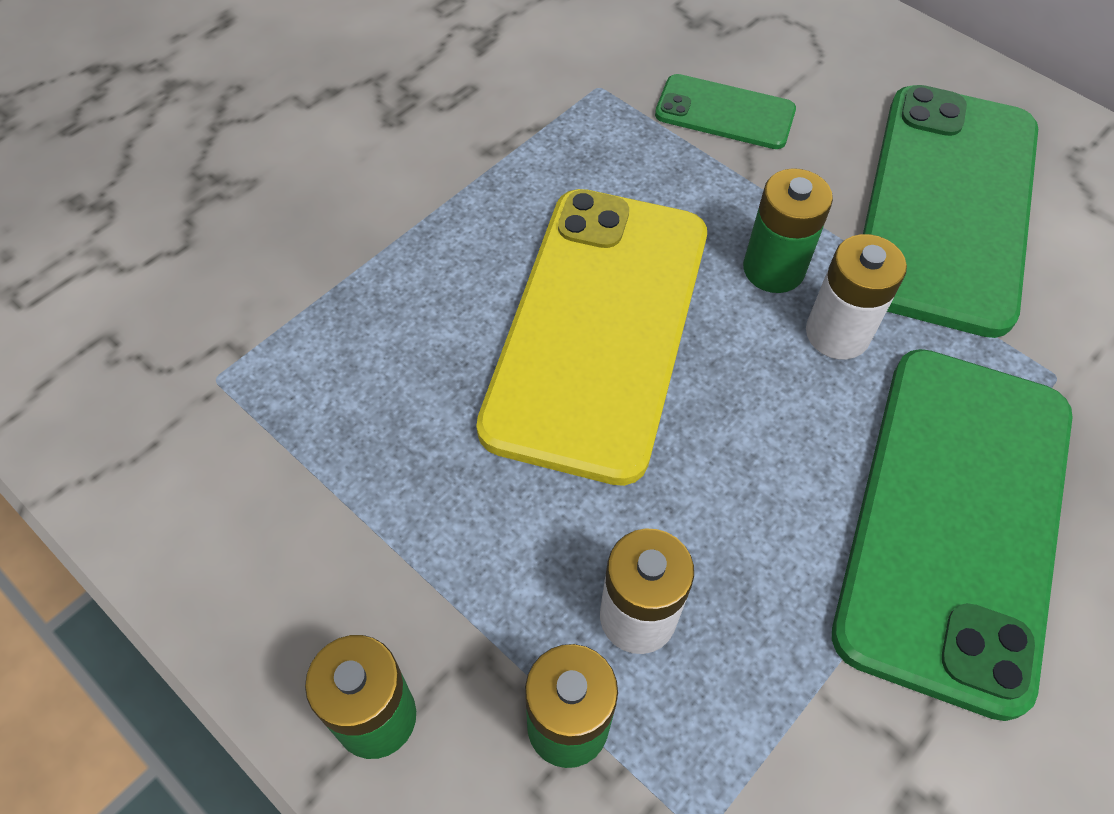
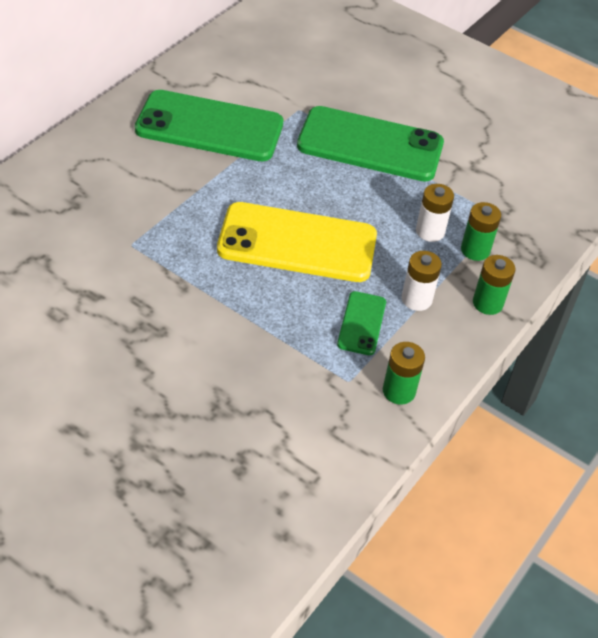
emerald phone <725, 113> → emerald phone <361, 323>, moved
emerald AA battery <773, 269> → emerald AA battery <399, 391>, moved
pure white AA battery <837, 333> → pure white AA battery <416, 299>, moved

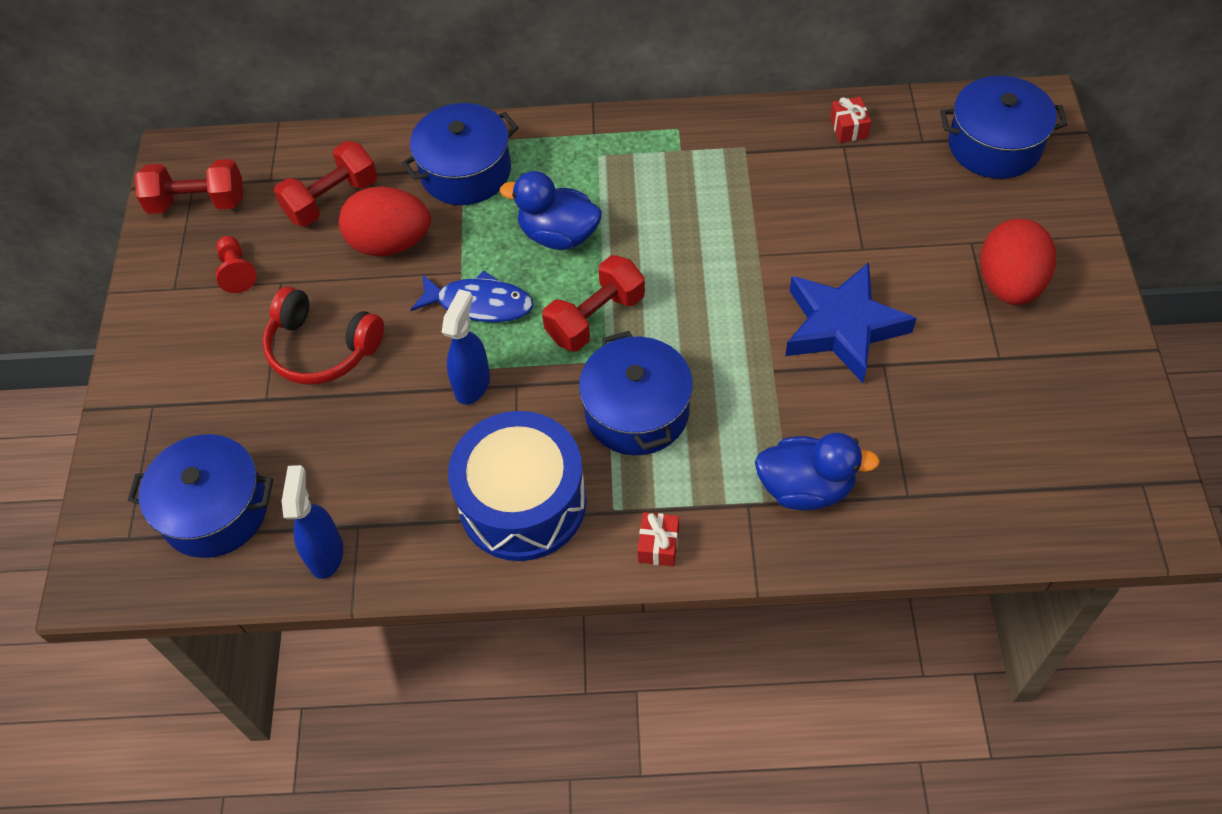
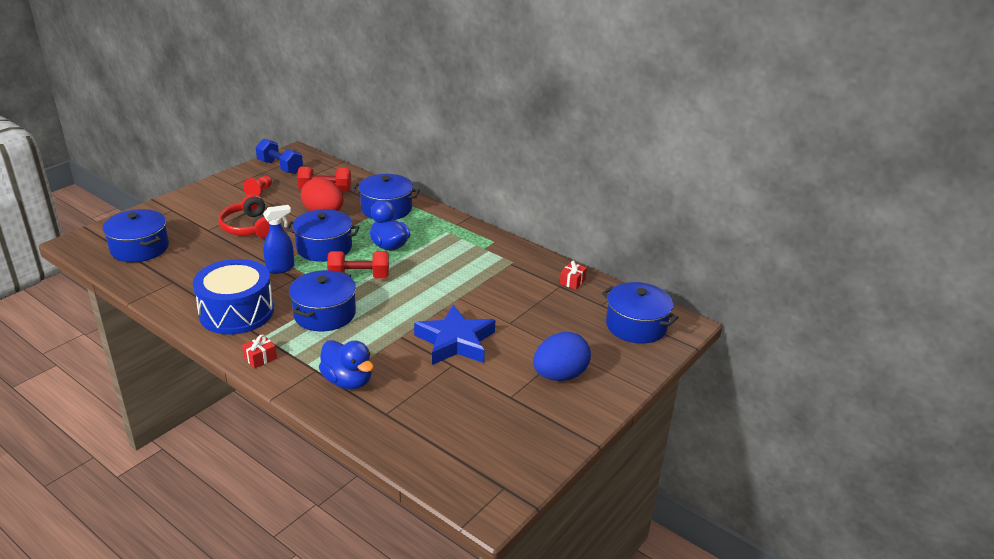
scarlet dumbbell <197, 202> → royal blue dumbbell <280, 167>
royal blue toy fish <479, 304> → royal blue pot <324, 248>
scarlet egg <1009, 284> → royal blue egg <560, 375>
royal blue sprayer <326, 554> → -

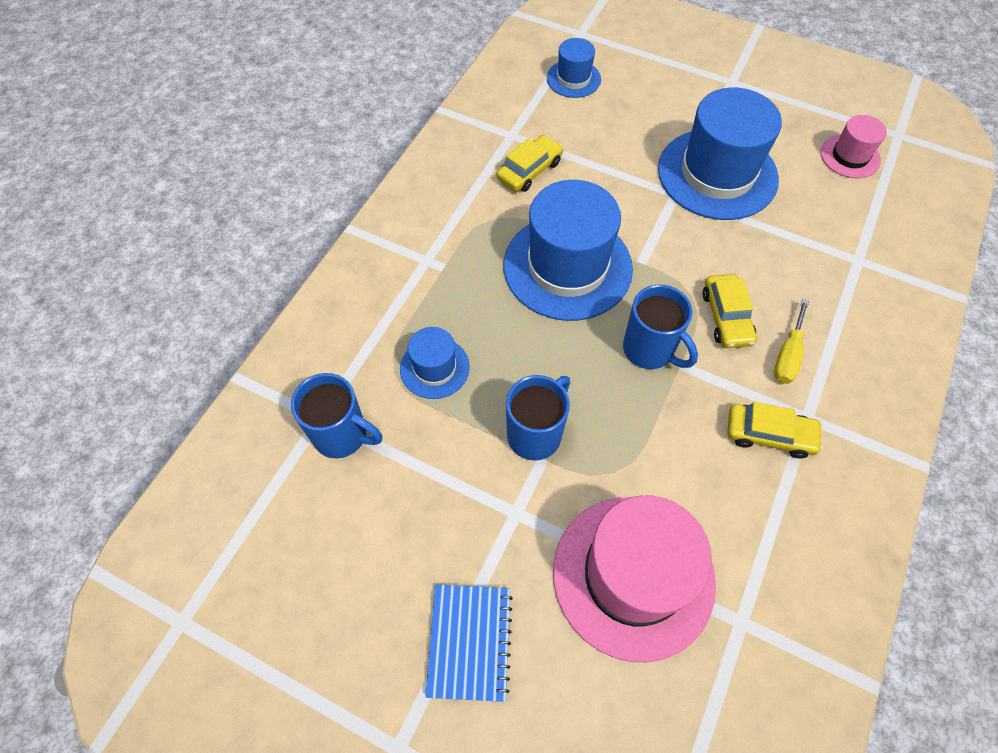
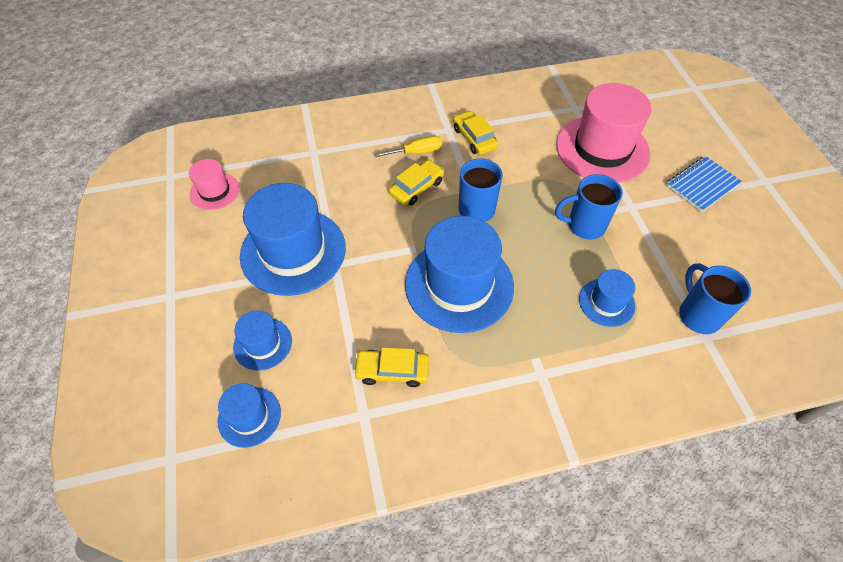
- → royal blue top hat <262, 344>

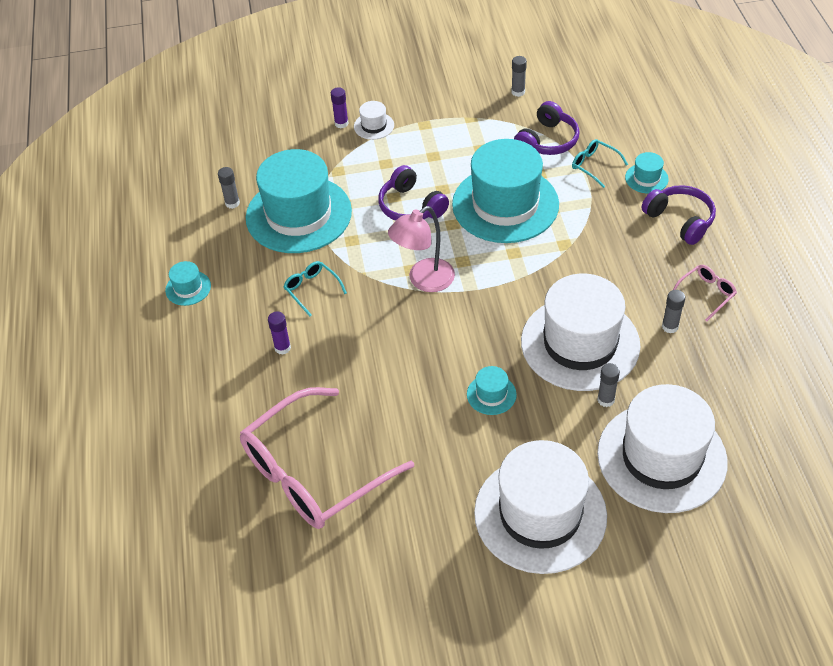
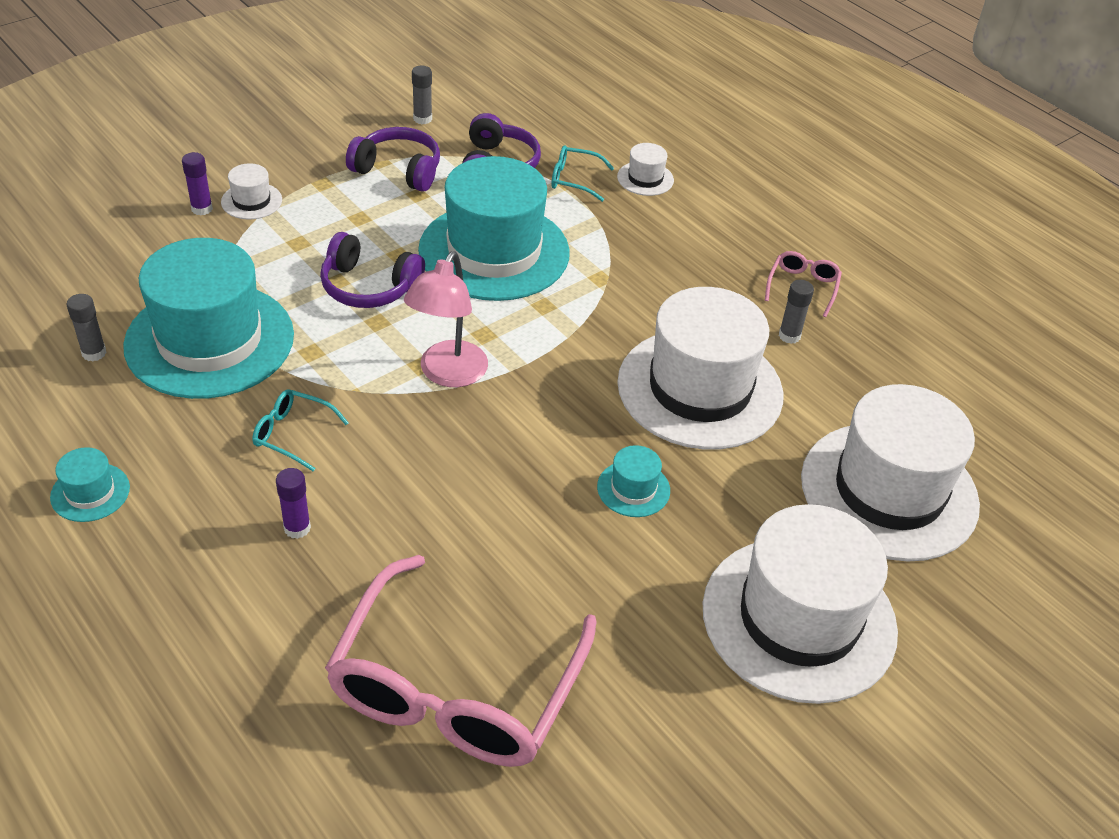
purple headphones <680, 220> → purple headphones <398, 170>, moved
turquoise top hat <646, 178> → pure white top hat <645, 178>
gray stick of glue <606, 400> → -

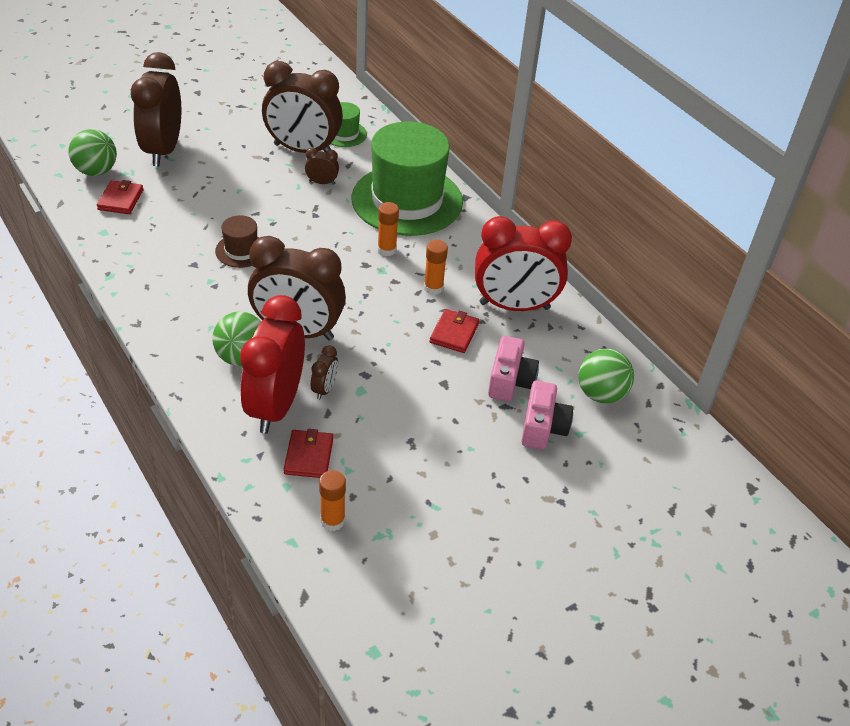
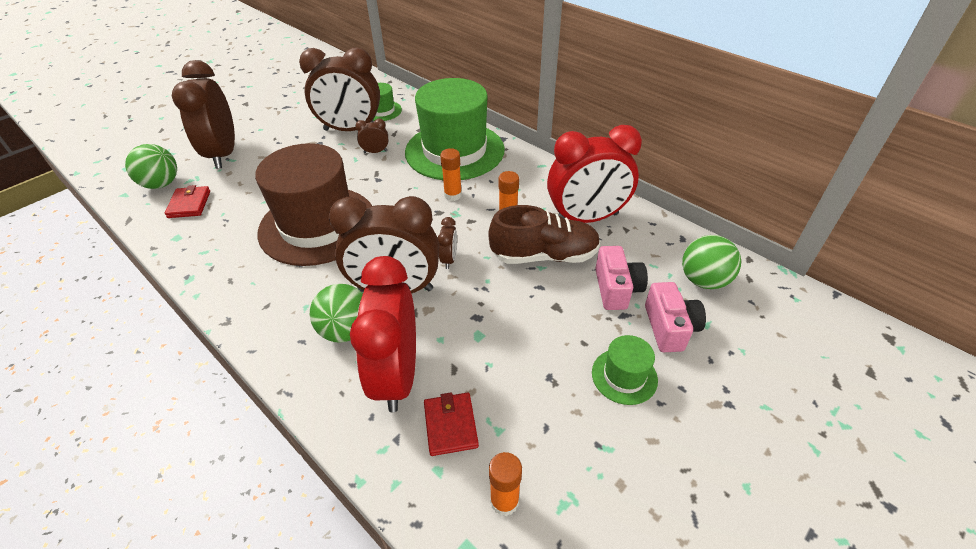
dark brown top hat <241, 250> → dark brown top hat <318, 225>, x2.31
dark brown alarm clock <324, 389> → dark brown alarm clock <449, 259>, moved
scarlet card wallet <454, 333> → dark brown lace-up shoe <544, 255>
- → emerald top hat <624, 376>

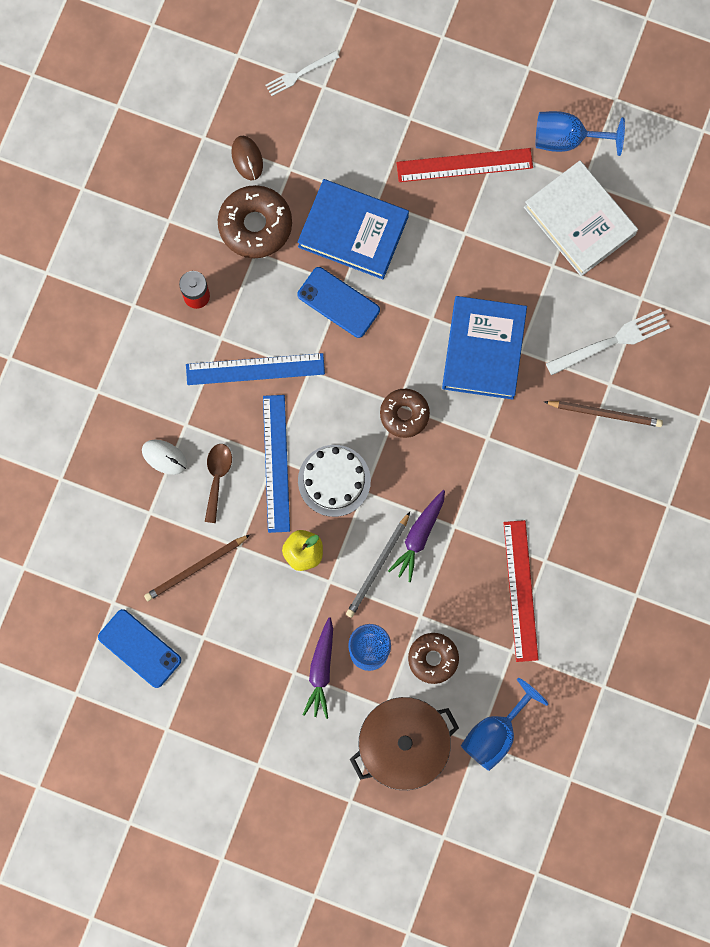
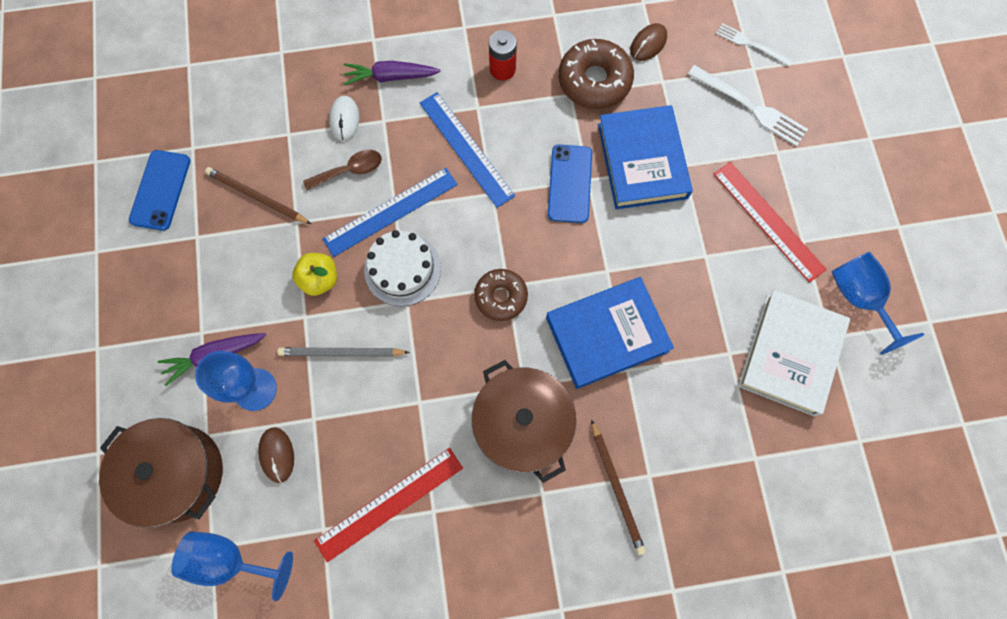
dark brown doughnut <433, 658> → dark brown PC mouse <277, 455>
purple toy carrot <419, 537> → purple toy carrot <390, 77>, moved
- → dark brown pot <522, 424>
pure white table fork <611, 342> → pure white table fork <750, 107>, moved

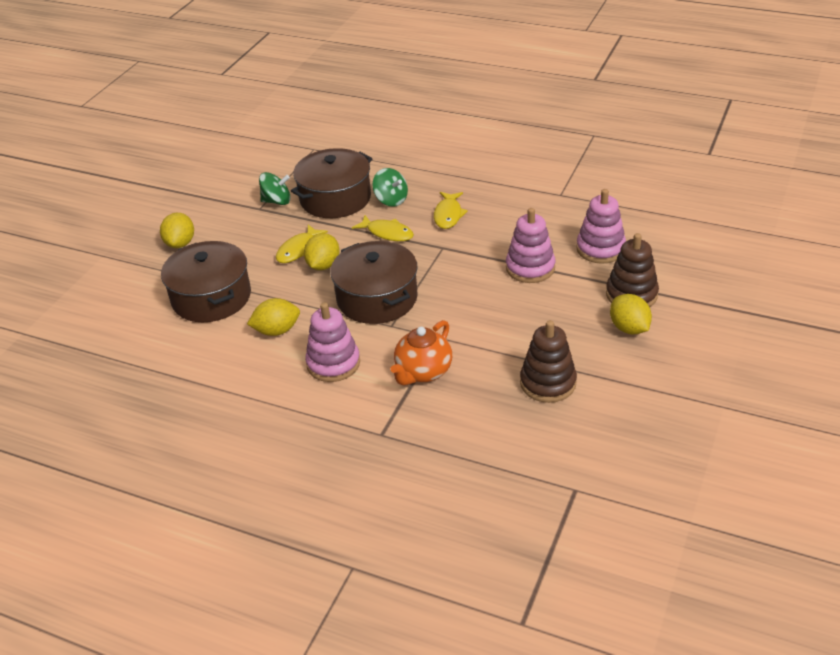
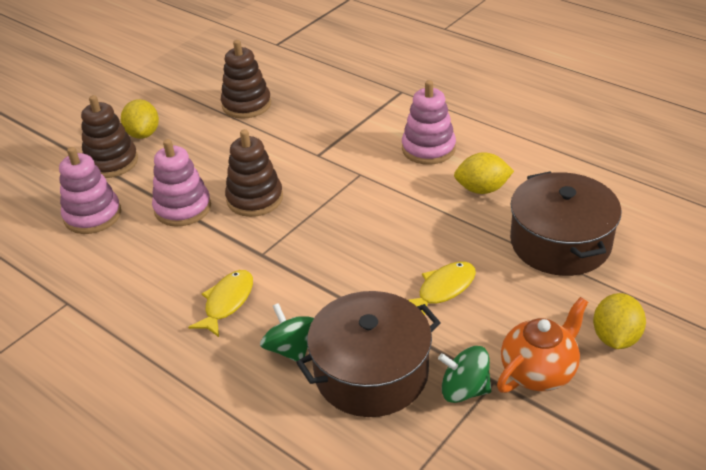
- → dark brown ring stacker <255, 199>
orange-coloured teapot <423, 372> → orange-coloured teapot <539, 371>, moved
bright yellow lemon <323, 265> → -
dark brown pot <377, 298> → -
bright yellow toy fish <387, 233> → -

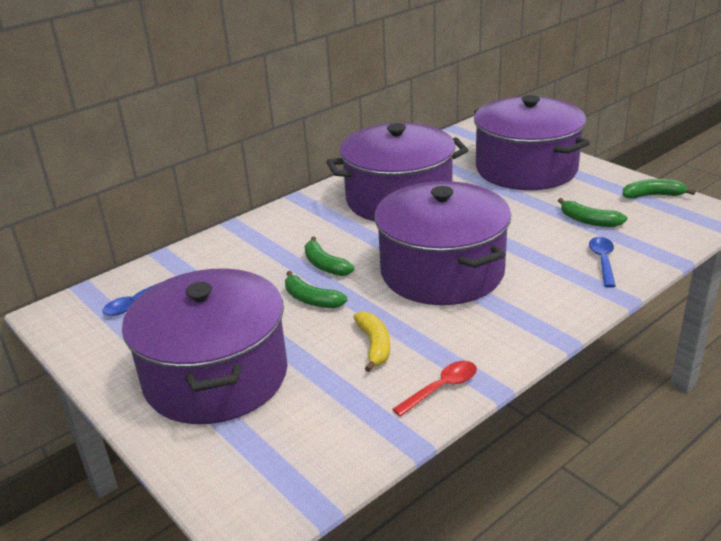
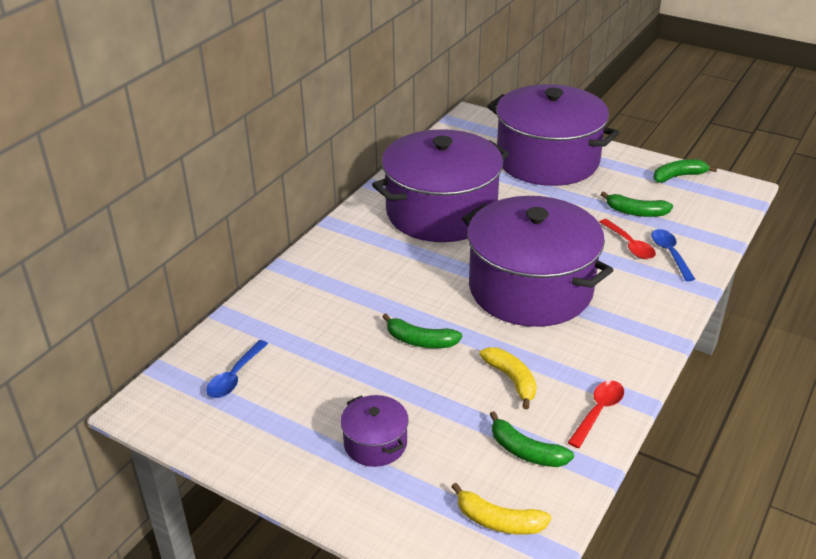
purple pot <216, 376> → purple pot <375, 443>, x0.42
- → bright yellow banana <498, 521>
emerald banana <325, 265> → emerald banana <526, 451>, moved
- → scarlet teaspoon <629, 245>

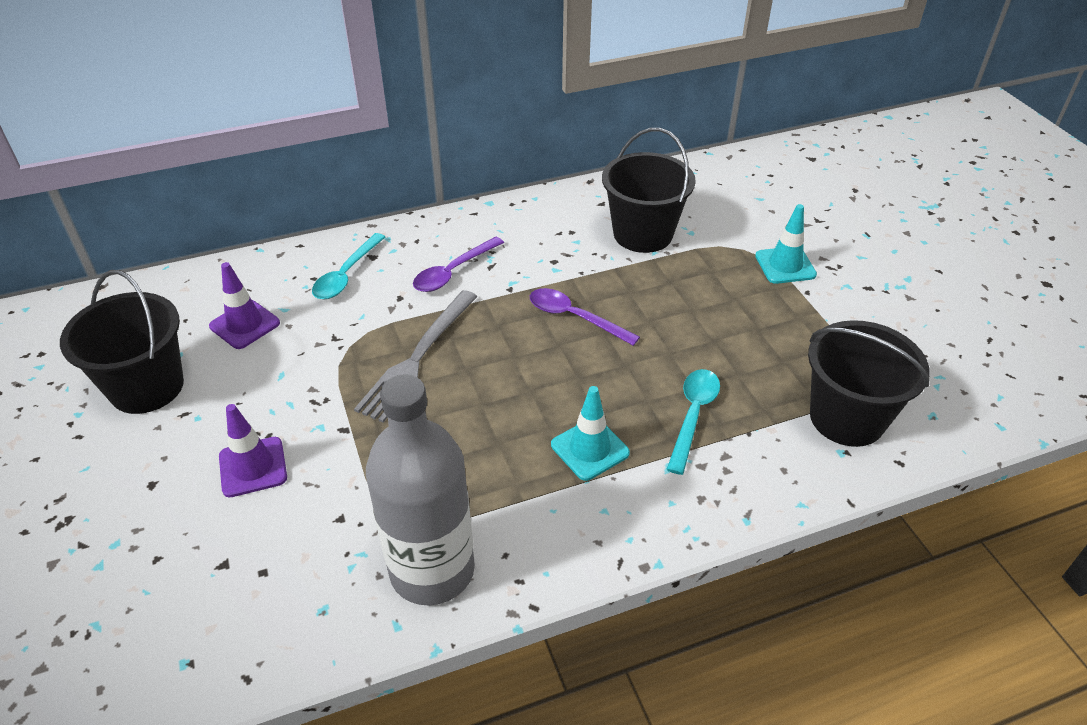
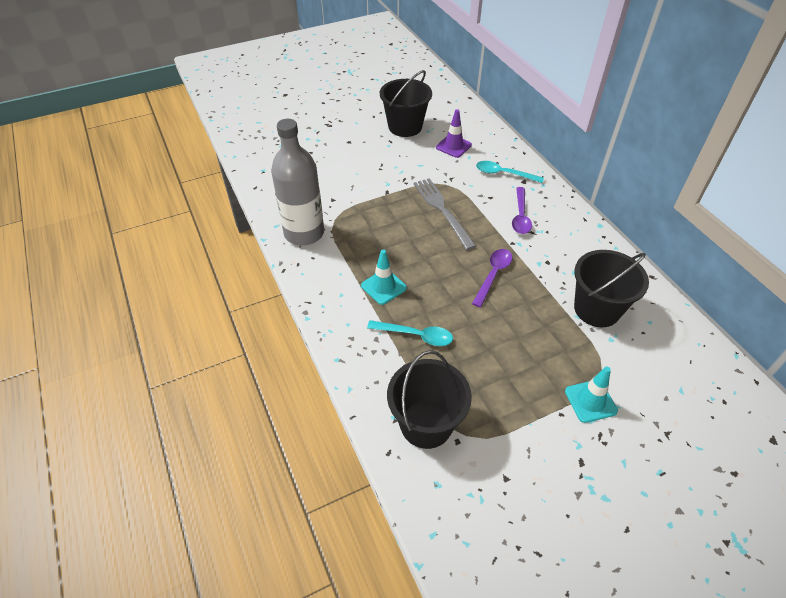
gray table fork <418, 357> → gray table fork <443, 211>, 45 degrees clockwise
purple teaspoon <453, 272> → purple teaspoon <520, 216>, 120 degrees counterclockwise
purple traffic cone <253, 467> → -

